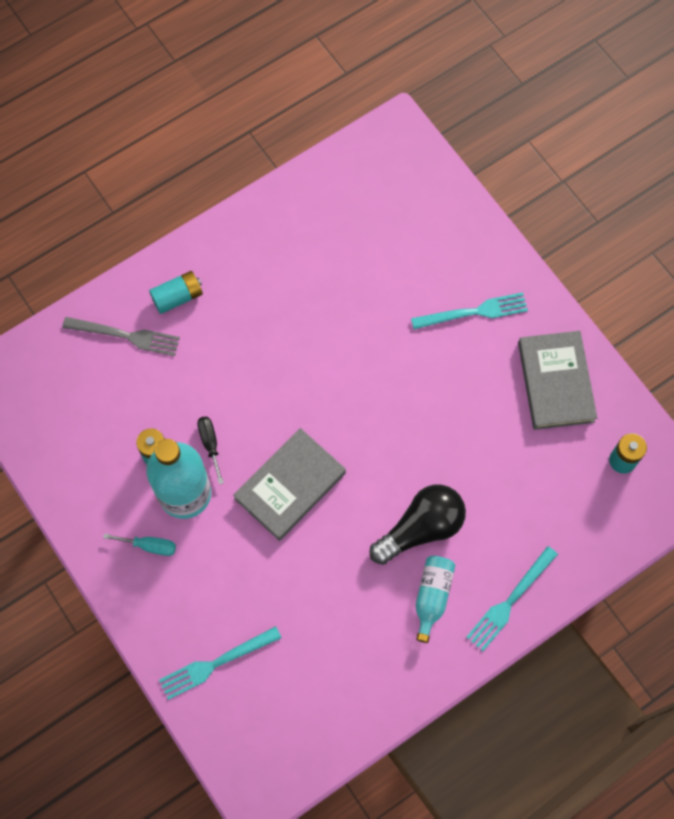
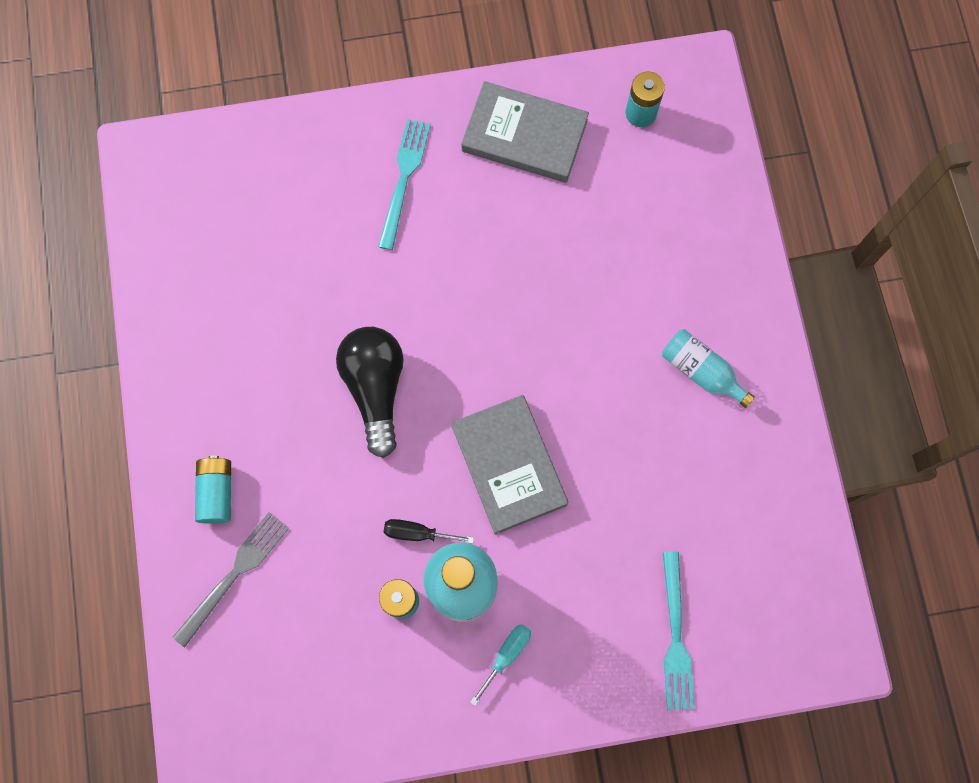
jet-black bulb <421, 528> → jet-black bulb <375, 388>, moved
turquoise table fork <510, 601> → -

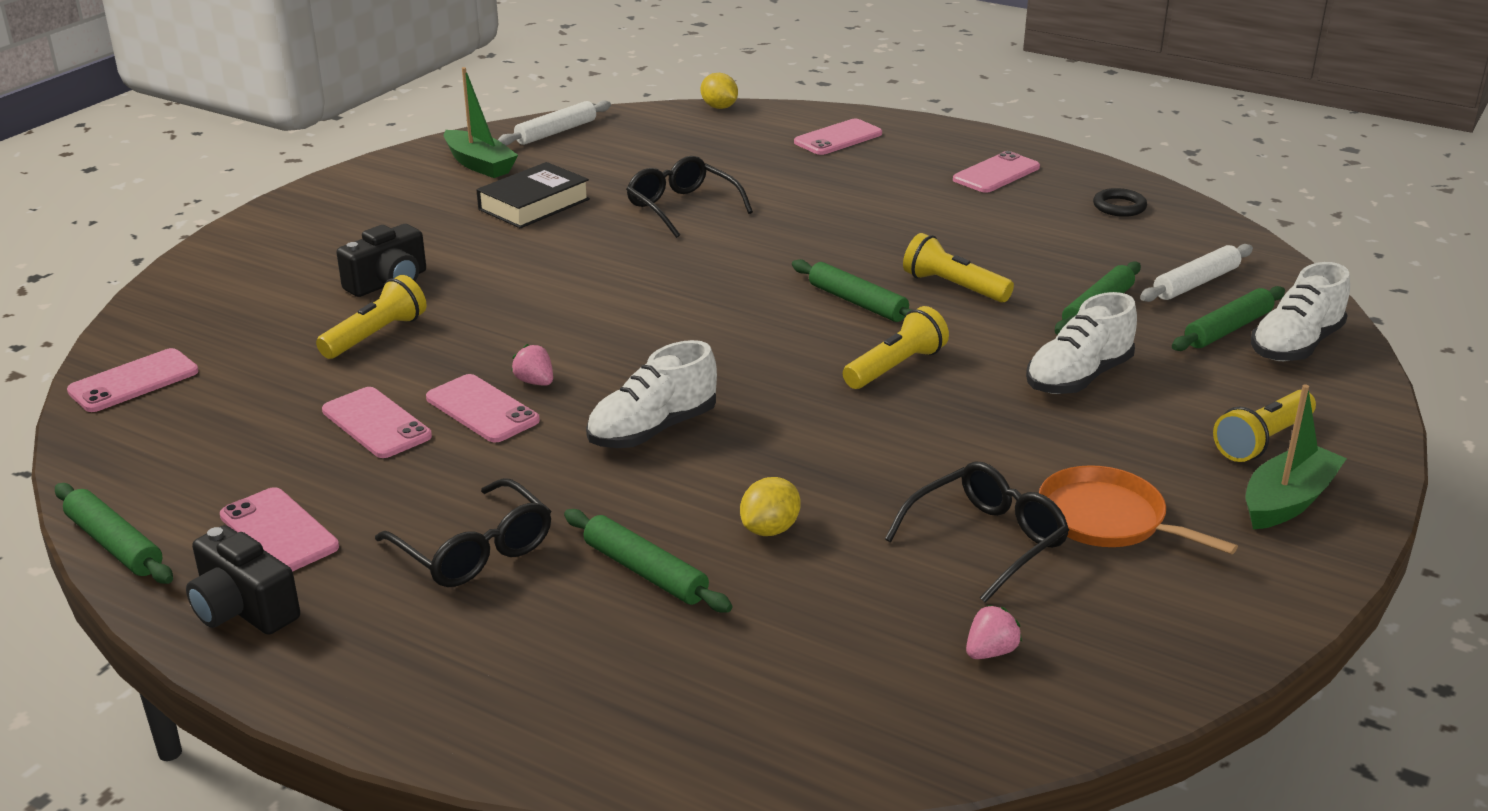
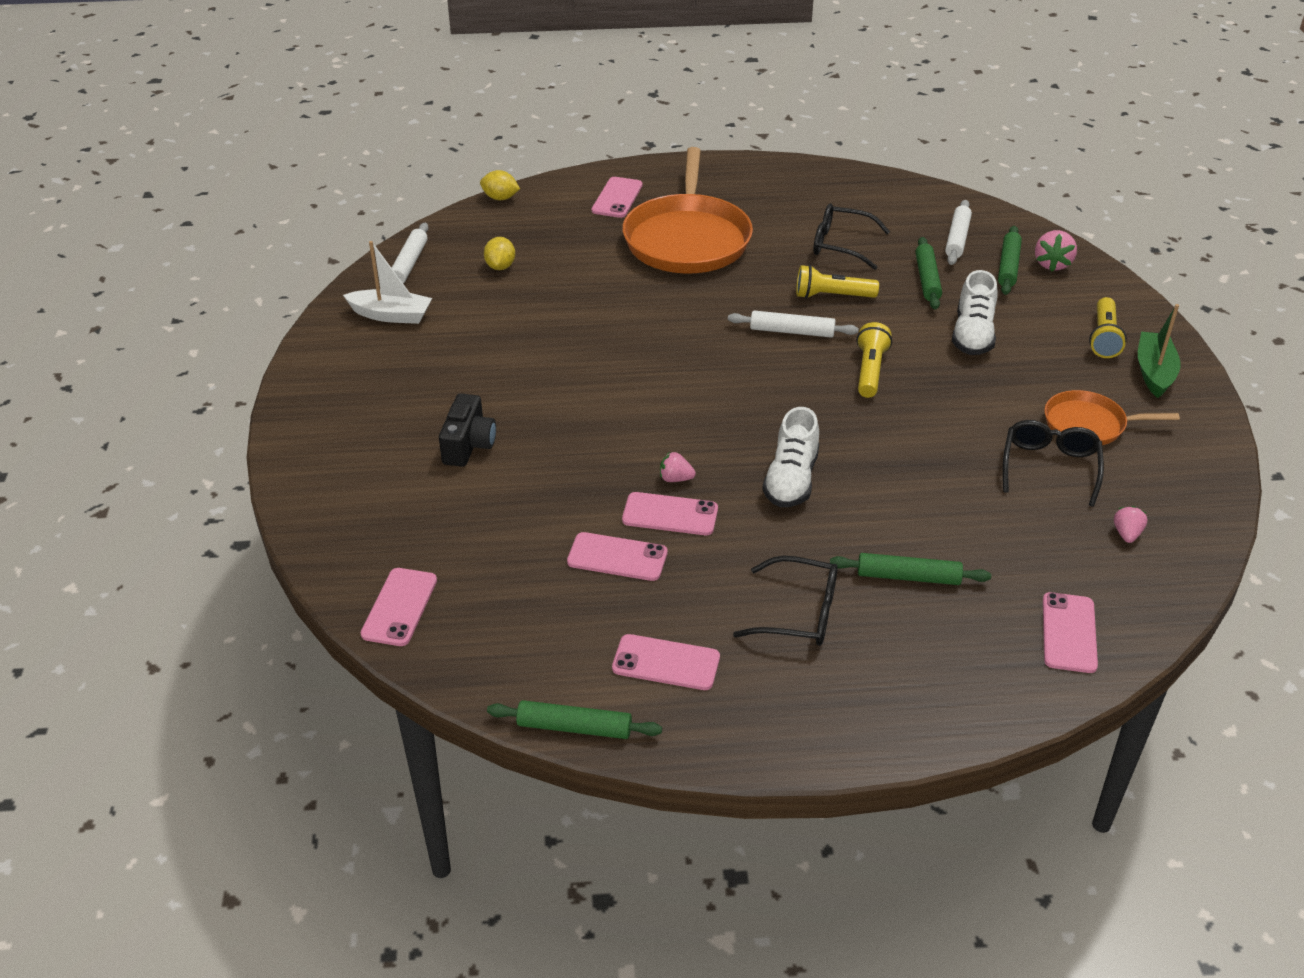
emerald toy boat <479, 164> → pure white toy boat <391, 315>
bright yellow lemon <770, 529> → bright yellow lemon <500, 266>, moved
- → orange-coloured frying pan <687, 239>
emerald pastry roller <857, 302> → pure white pastry roller <791, 331>
jet-black glasses <682, 207> → jet-black glasses <841, 245>, moved
pure white lace-up shoe <1295, 345> → pink toy strawberry <1052, 264>
pink phone <996, 173> → pink phone <1069, 633>, moved
jet-black photo camera <243, 609> → -
bright yellow flashlight <376, 335> → -
jet-black book <534, 204> → -
jet-black ring <1119, 207> → -

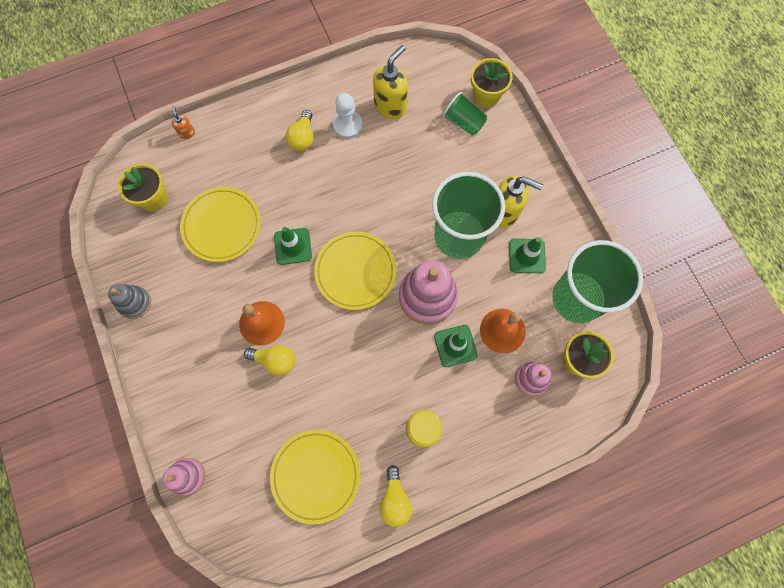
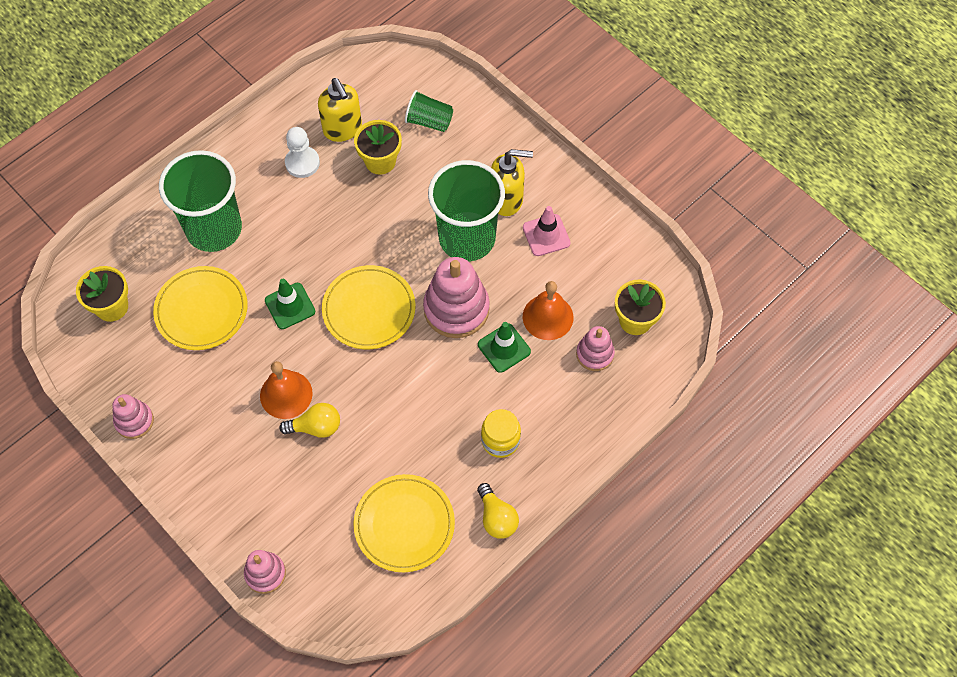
gray ring stacker <135, 303> → pink ring stacker <134, 421>
emerald beaker <577, 298> → emerald beaker <214, 229>, moved
bright yellow soap pump <390, 106> → bright yellow soap pump <343, 129>, 135 degrees clockwise
bright yellow plant pot <486, 96> → bright yellow plant pot <380, 161>, moved
emerald traffic cone <527, 256> → pink traffic cone <546, 235>
orange-coloured soap pump <187, 133> → -
bright yellow bulb <303, 138> → -

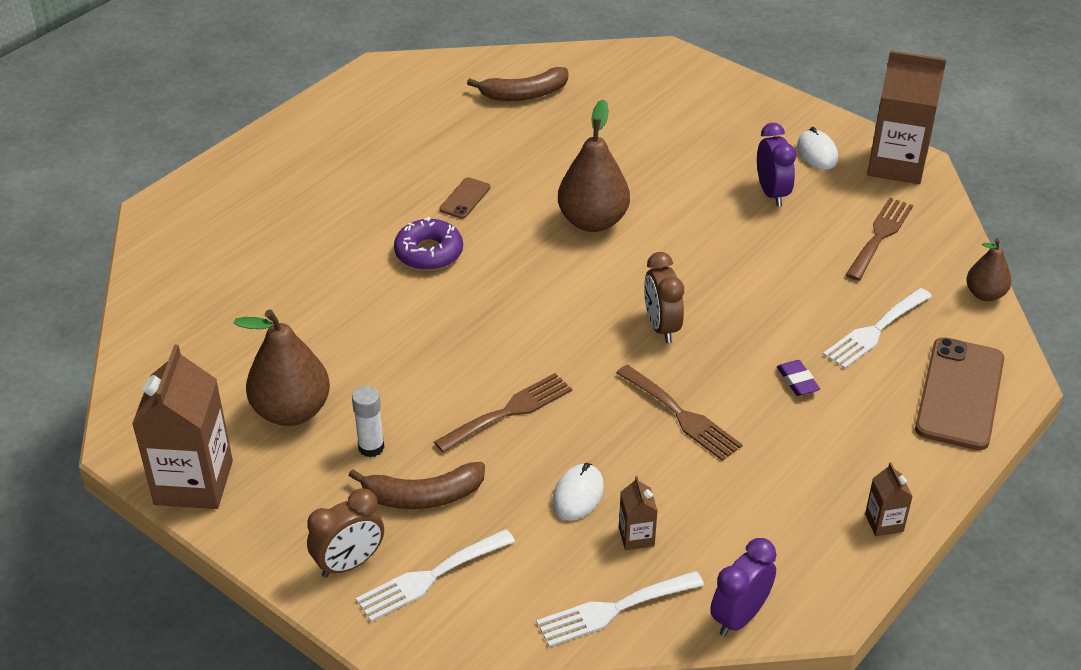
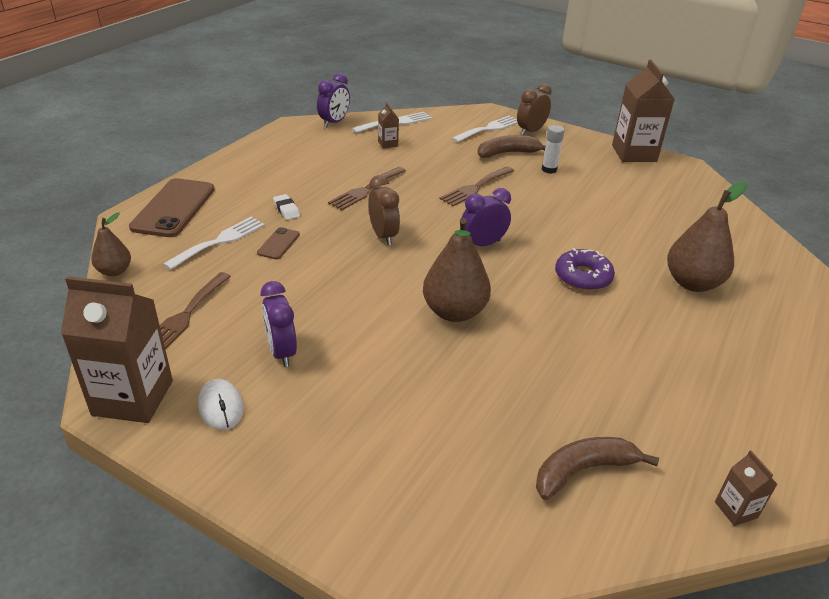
dark brown phone <465, 198> → dark brown phone <278, 244>, moved
purple gum eraser <797, 381> → pure white gum eraser <286, 210>
dark brown table fork <682, 416> → dark brown table fork <365, 190>, 90 degrees counterclockwise
- → purple alarm clock <483, 244>
dark brown toy pear <291, 411> → dark brown toy pear <692, 283>, moved
dark brown carton <884, 523> → dark brown carton <736, 510>, moved
pure white PC mouse <578, 495> → -

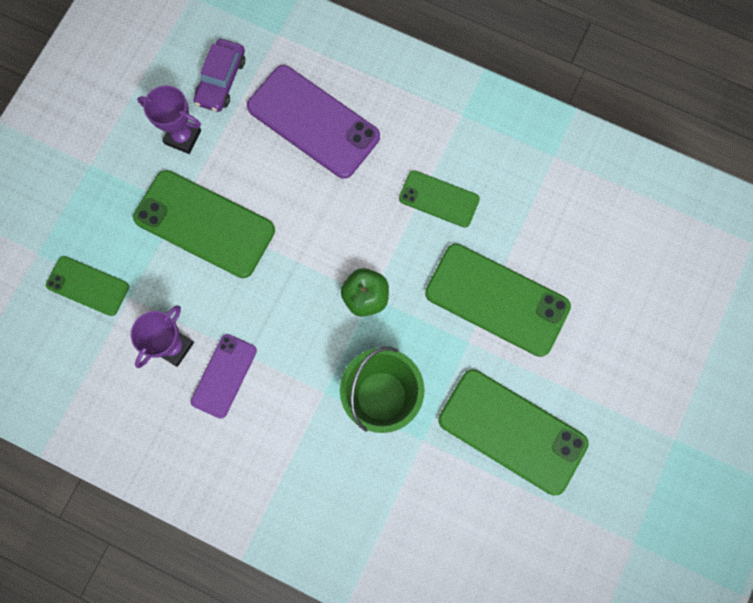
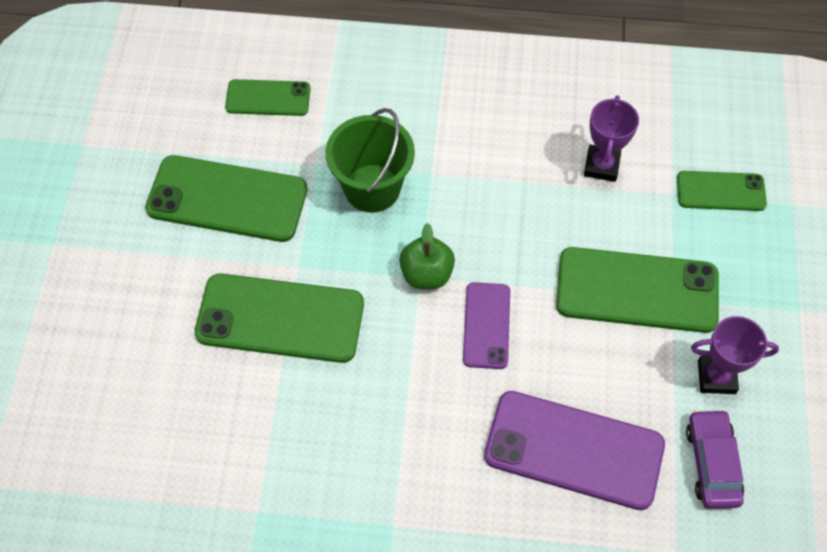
emerald phone <439, 199> → emerald phone <268, 98>, moved
purple phone <224, 376> → purple phone <486, 325>, moved

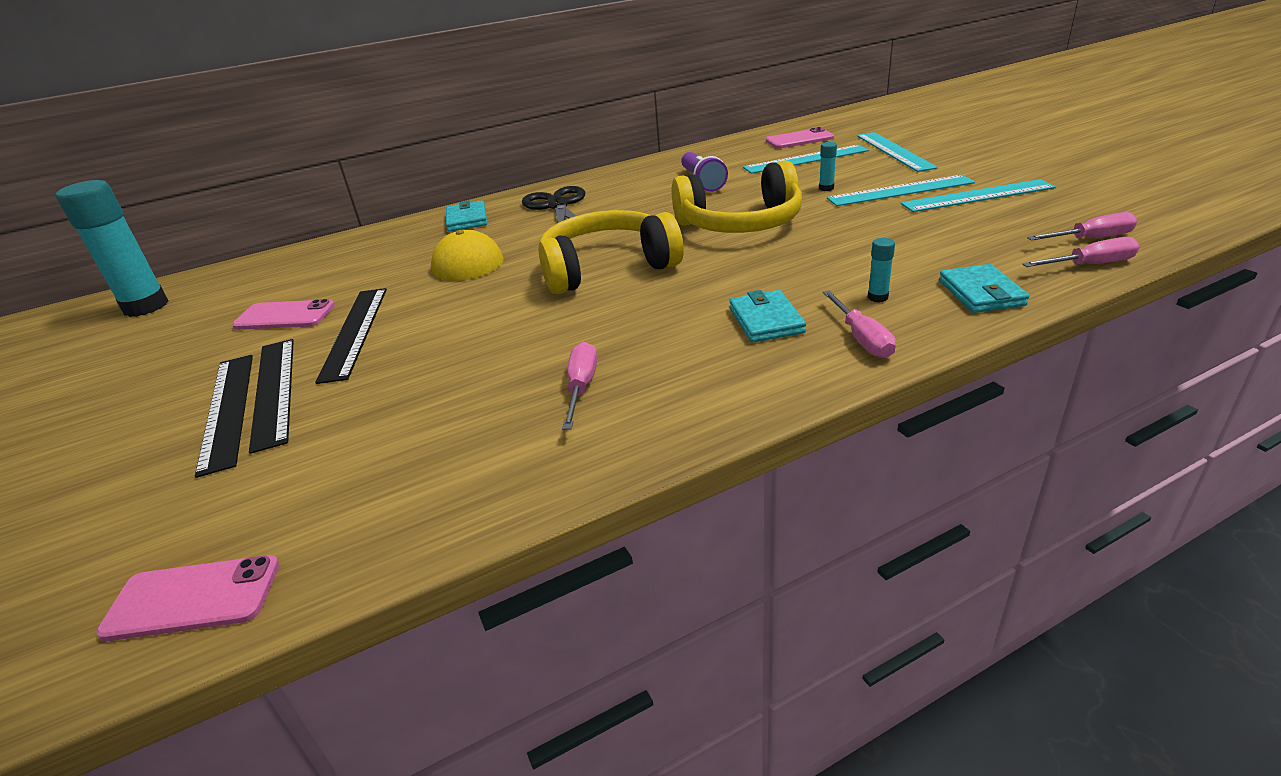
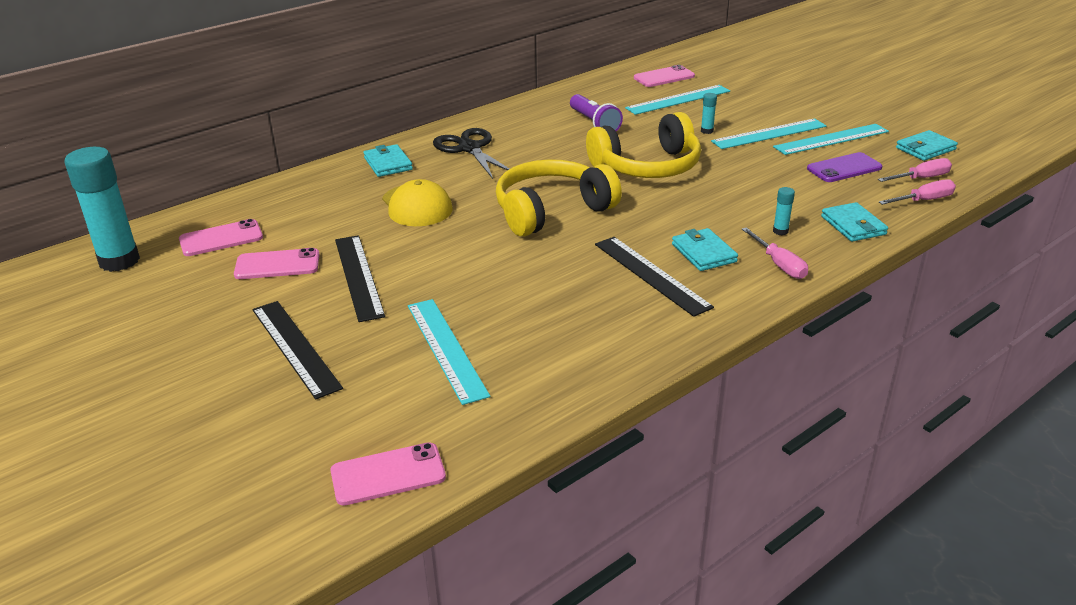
- → pink phone <221, 238>
turquoise ruler <894, 151> → turquoise ruler <446, 349>, moved
jet-black ruler <273, 390> → jet-black ruler <651, 275>, moved
- → purple phone <844, 168>
- → turquoise card wallet <925, 149>
pink hand screwdriver <581, 387> → -

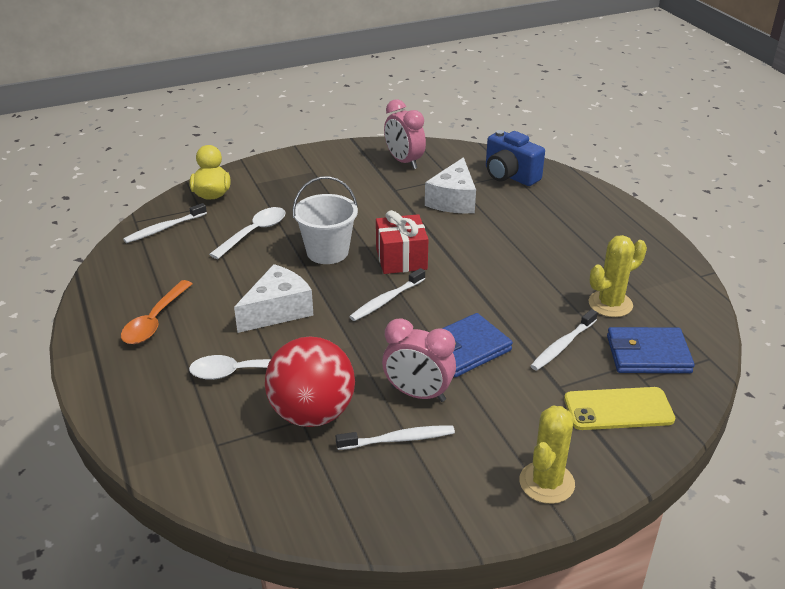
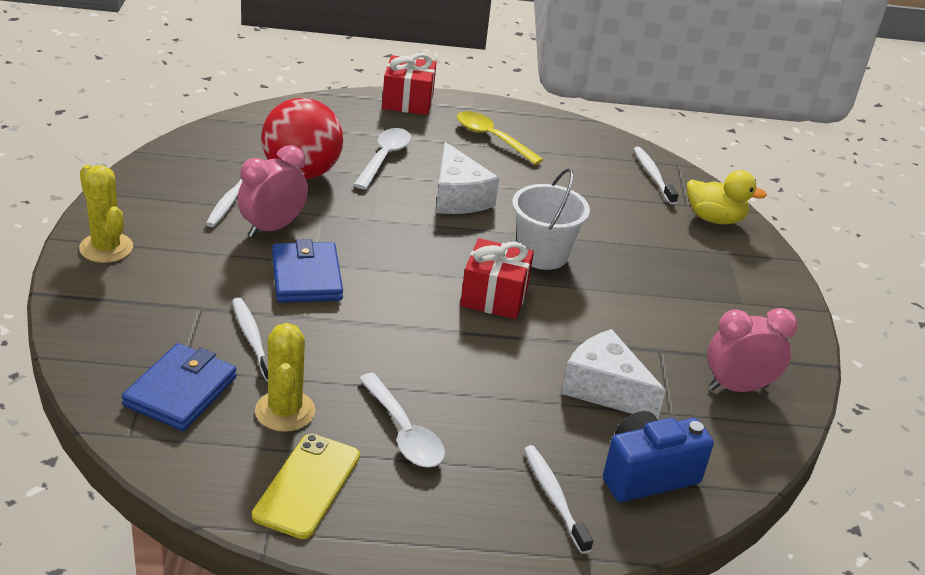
bright yellow phone <618, 409> → bright yellow phone <307, 485>, moved
pure white teaspoon <254, 232> → pure white teaspoon <404, 432>, moved
- → scarlet present <408, 101>
orange-coloured teaspoon <155, 321> → bright yellow teaspoon <492, 138>
pure white tooth brush <386, 300> → pure white tooth brush <554, 497>, moved

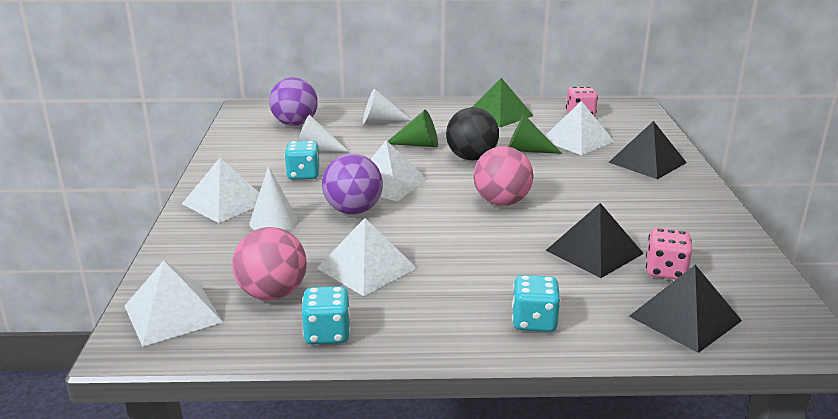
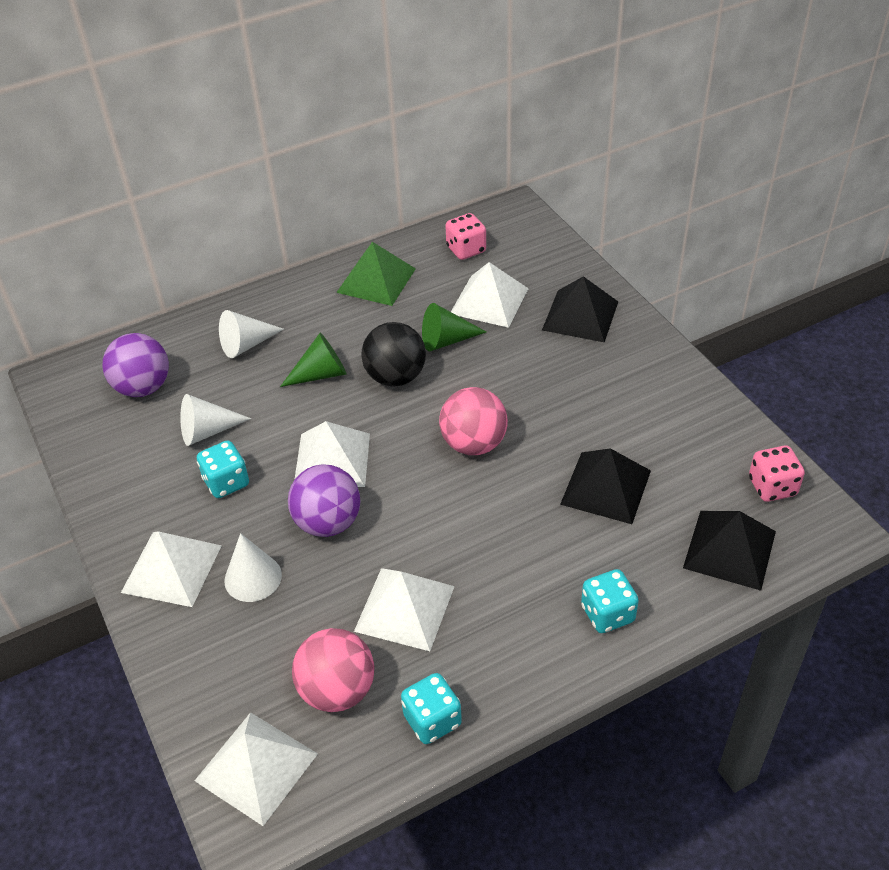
pink die <665, 271> → pink die <772, 487>, moved

